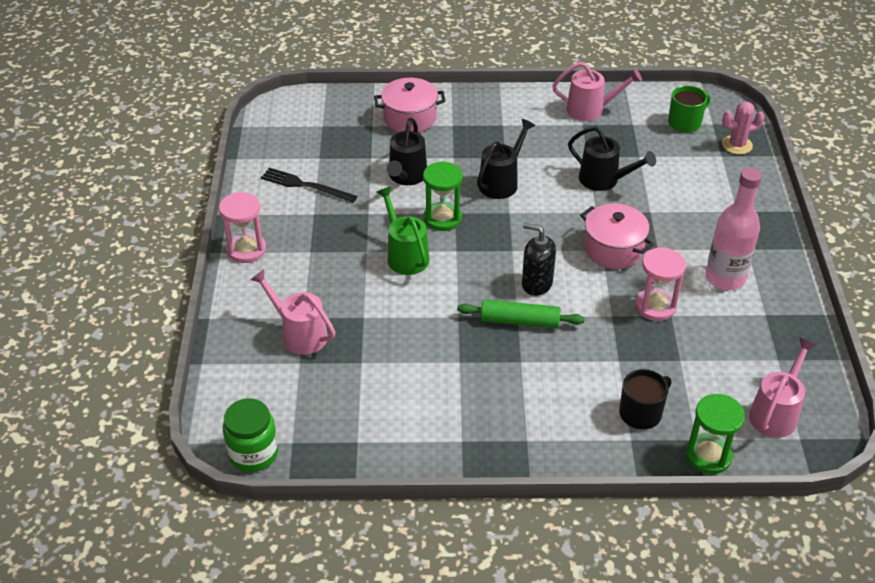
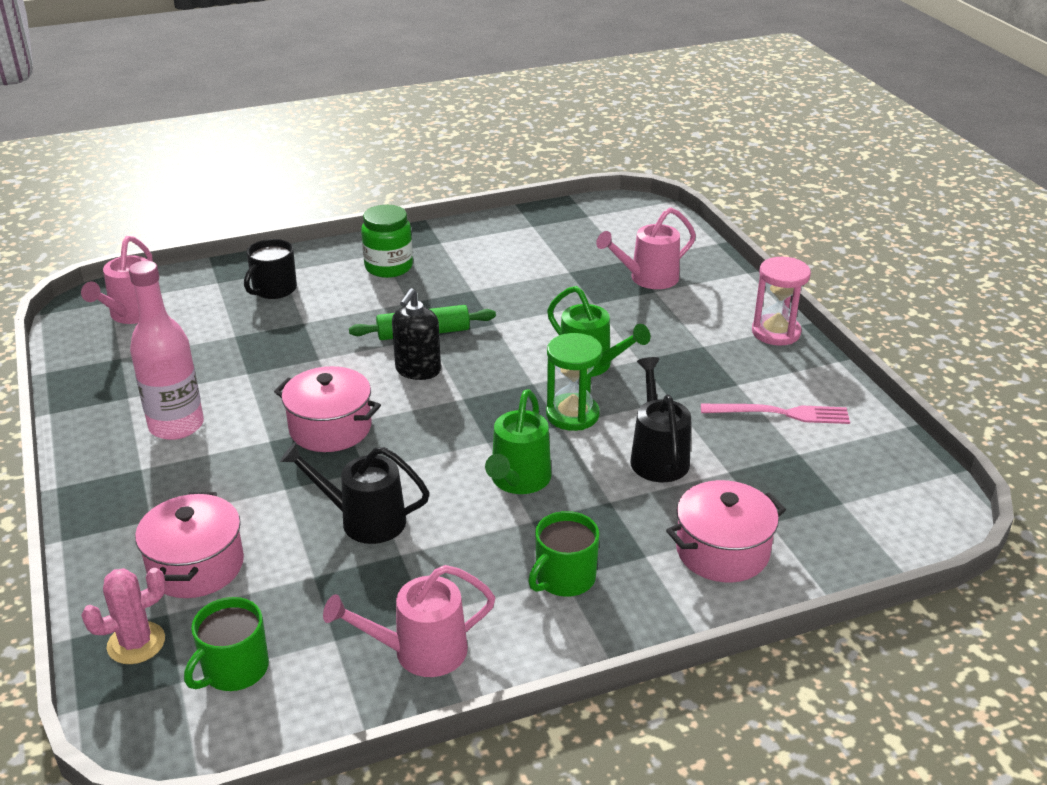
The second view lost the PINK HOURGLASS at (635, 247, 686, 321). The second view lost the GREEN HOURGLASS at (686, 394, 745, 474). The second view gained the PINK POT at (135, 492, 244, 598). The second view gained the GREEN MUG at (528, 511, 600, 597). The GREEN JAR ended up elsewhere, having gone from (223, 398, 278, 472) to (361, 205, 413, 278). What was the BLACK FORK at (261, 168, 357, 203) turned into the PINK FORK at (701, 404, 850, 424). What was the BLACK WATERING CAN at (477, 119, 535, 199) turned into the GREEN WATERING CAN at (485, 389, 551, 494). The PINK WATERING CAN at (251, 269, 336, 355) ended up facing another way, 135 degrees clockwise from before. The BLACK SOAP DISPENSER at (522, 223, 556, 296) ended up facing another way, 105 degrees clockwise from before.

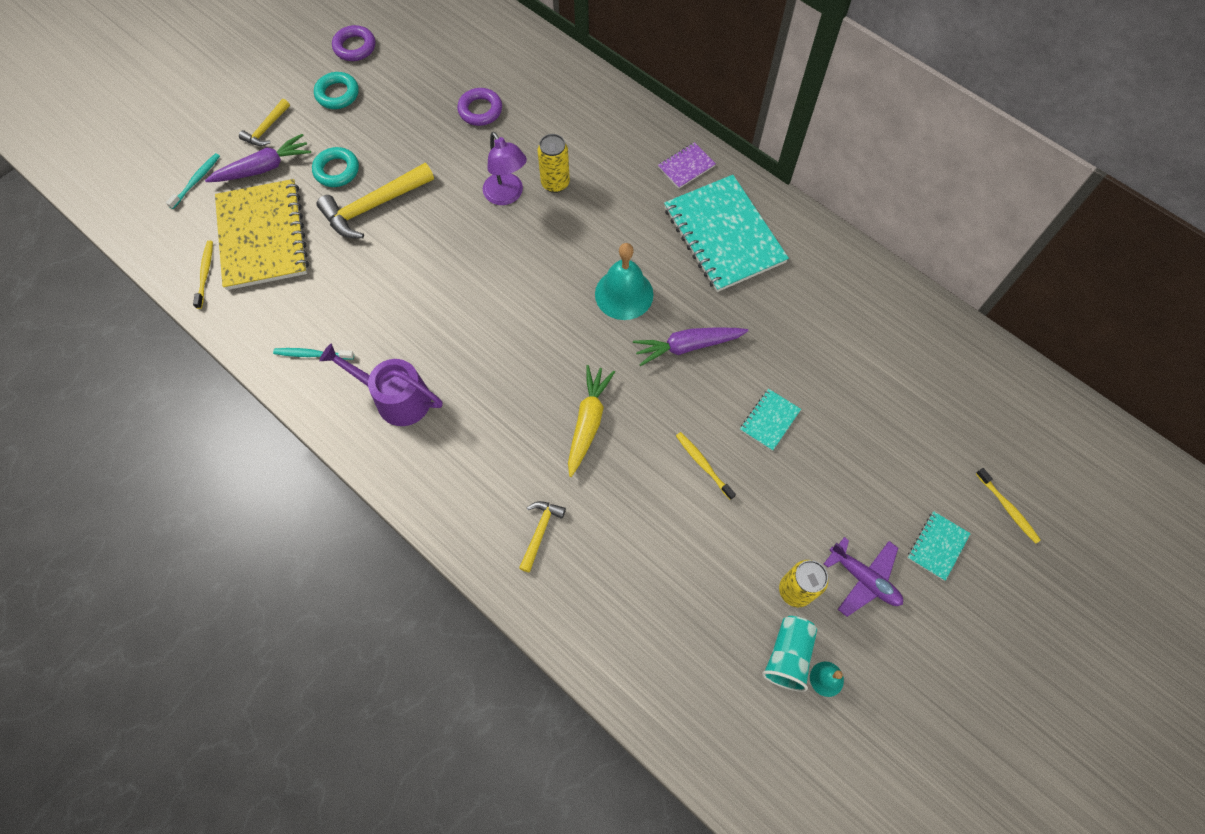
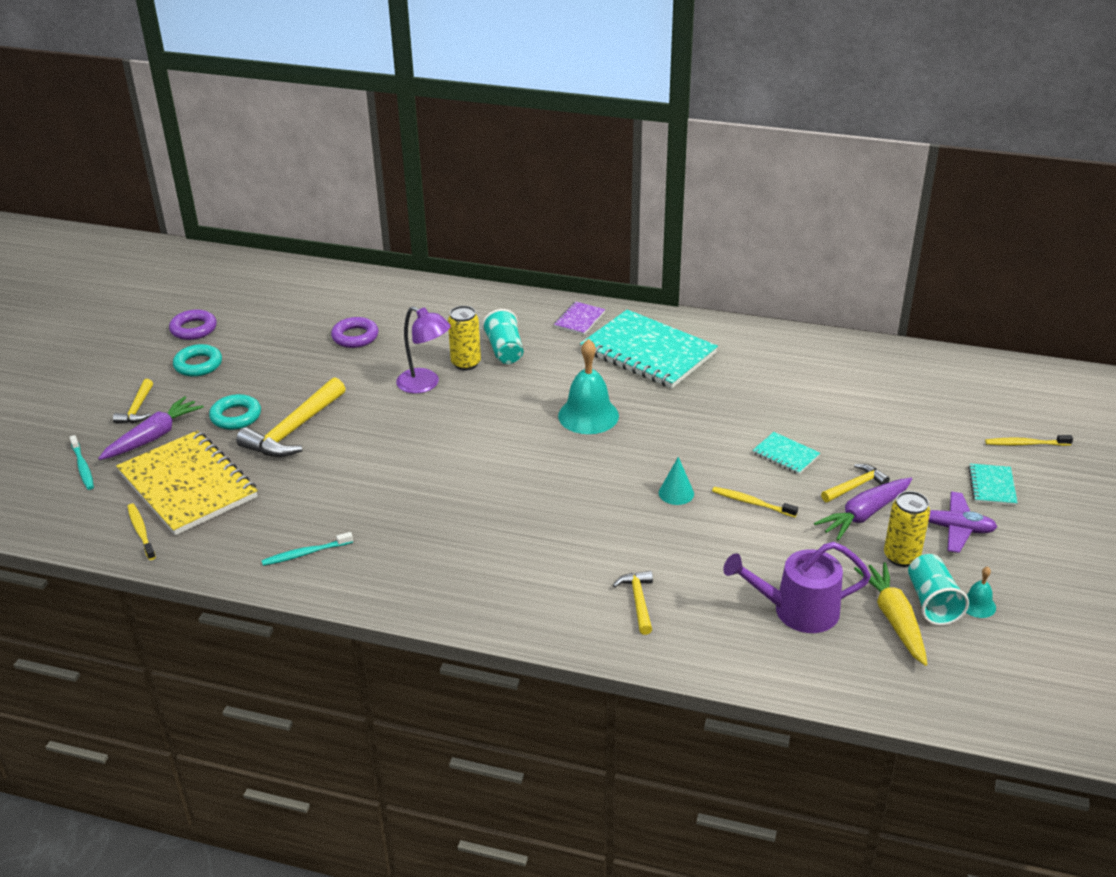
The second view gained the TURQUOISE CUP at (482, 309, 523, 364). The second view gained the TURQUOISE CONE at (659, 457, 694, 505). The second view gained the YELLOW HAMMER at (821, 464, 890, 502). The PURPLE WATERING CAN ended up elsewhere, having gone from (319, 343, 443, 426) to (723, 542, 871, 633). The YELLOW CARROT ended up elsewhere, having gone from (568, 365, 615, 477) to (854, 562, 927, 666). The PURPLE CARROT ended up elsewhere, having gone from (633, 328, 748, 366) to (814, 478, 912, 541). The TURQUOISE TOOTHBRUSH at (166, 153, 220, 209) ended up facing another way, 150 degrees clockwise from before. The TURQUOISE NOTEBOOK at (740, 389, 801, 451) ended up facing another way, 60 degrees counterclockwise from before. The YELLOW TOOTHBRUSH at (976, 468, 1041, 544) ended up facing another way, 150 degrees clockwise from before.

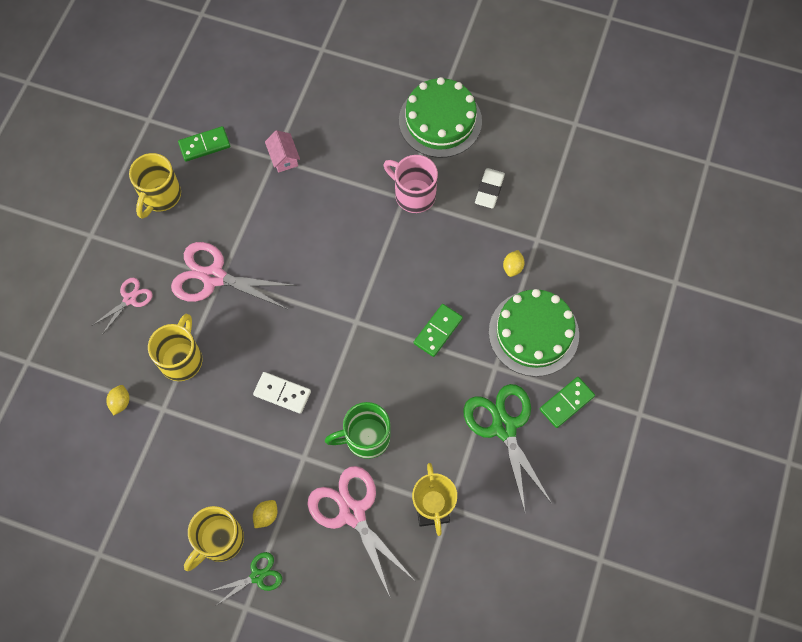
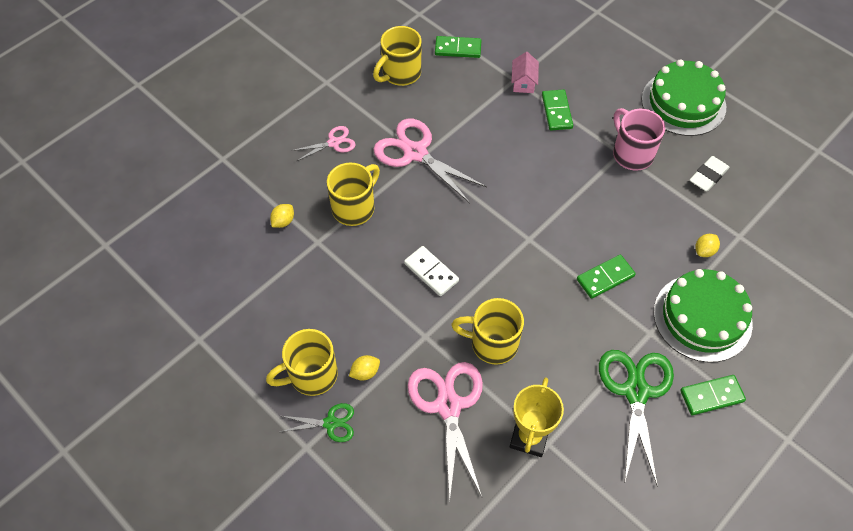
The second view gained the GREEN DOMINO at (542, 90, 573, 130). What was the GREEN MUG at (325, 402, 390, 459) turned into the YELLOW MUG at (451, 298, 524, 365).

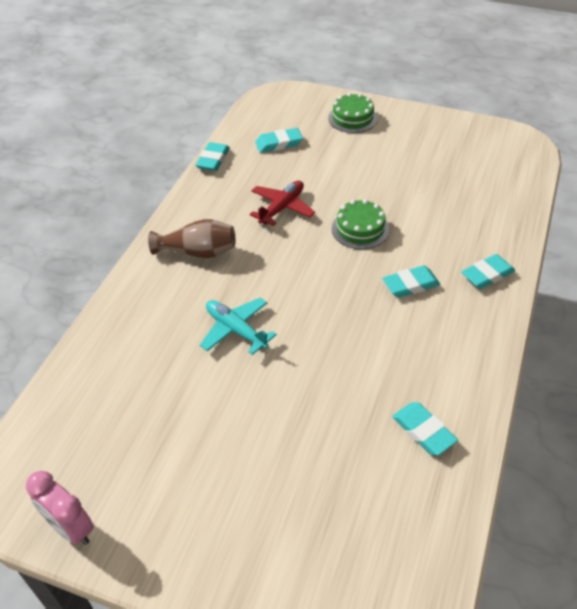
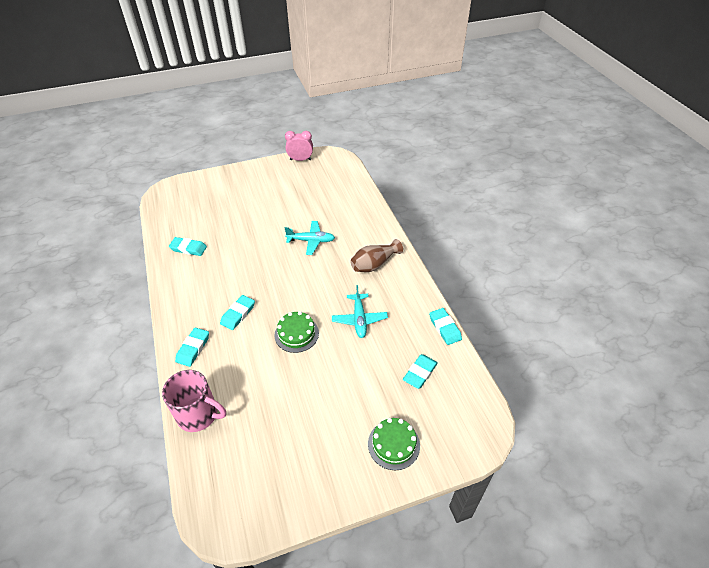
The second view gained the PINK MUG at (162, 370, 226, 432). What was the RED PLANE at (250, 180, 315, 226) turned into the TURQUOISE PLANE at (332, 285, 388, 338).

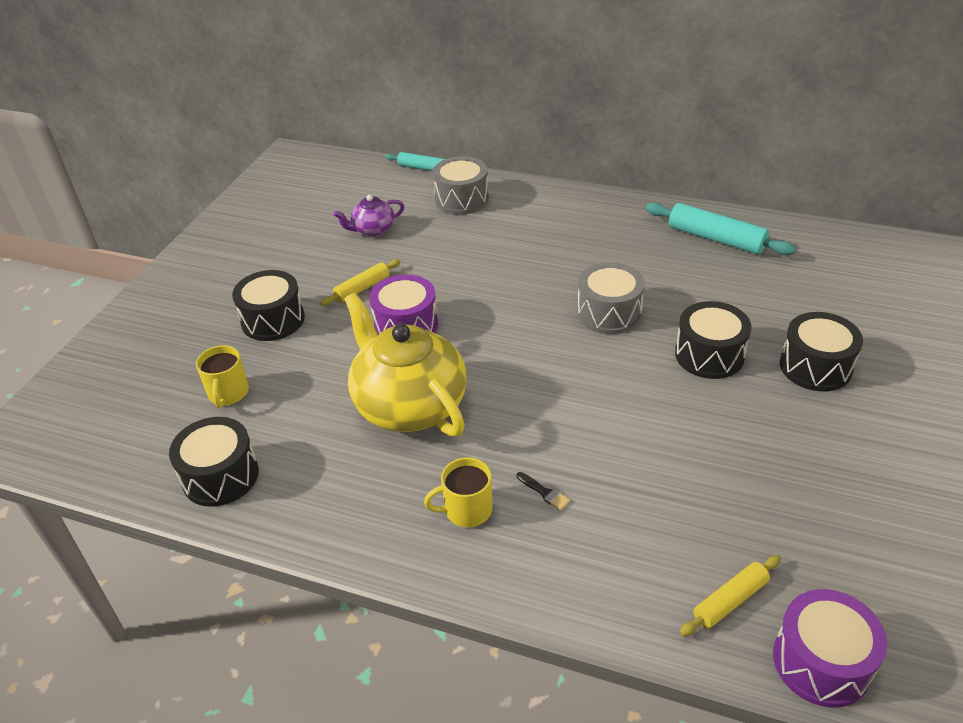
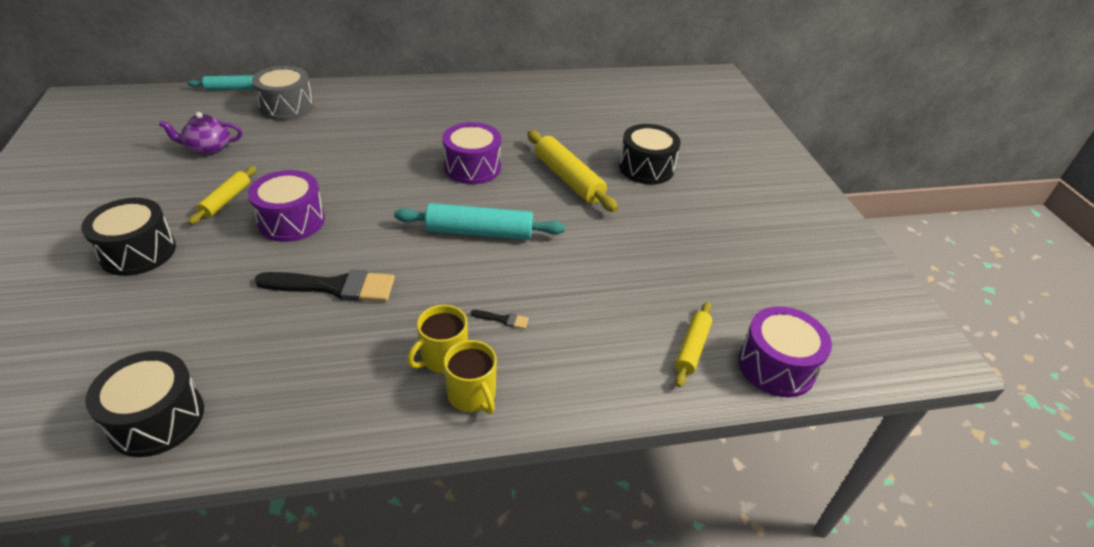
The YELLOW MUG ended up elsewhere, having gone from (196, 345, 249, 408) to (444, 340, 497, 414). The TURQUOISE ROLLING PIN ended up elsewhere, having gone from (646, 203, 796, 255) to (394, 203, 565, 240). Where the YELLOW TEAPOT stood at (344, 293, 467, 437), the BLACK BRUSH came to stand at (254, 270, 395, 302). Where the BLACK DRUM stood at (675, 301, 752, 379), the YELLOW ROLLING PIN came to stand at (527, 130, 618, 212). What was the GREY DRUM at (577, 262, 645, 334) turned into the PURPLE DRUM at (443, 122, 501, 184). The PURPLE TEAPOT at (334, 195, 405, 236) ended up facing another way, 45 degrees clockwise from before.

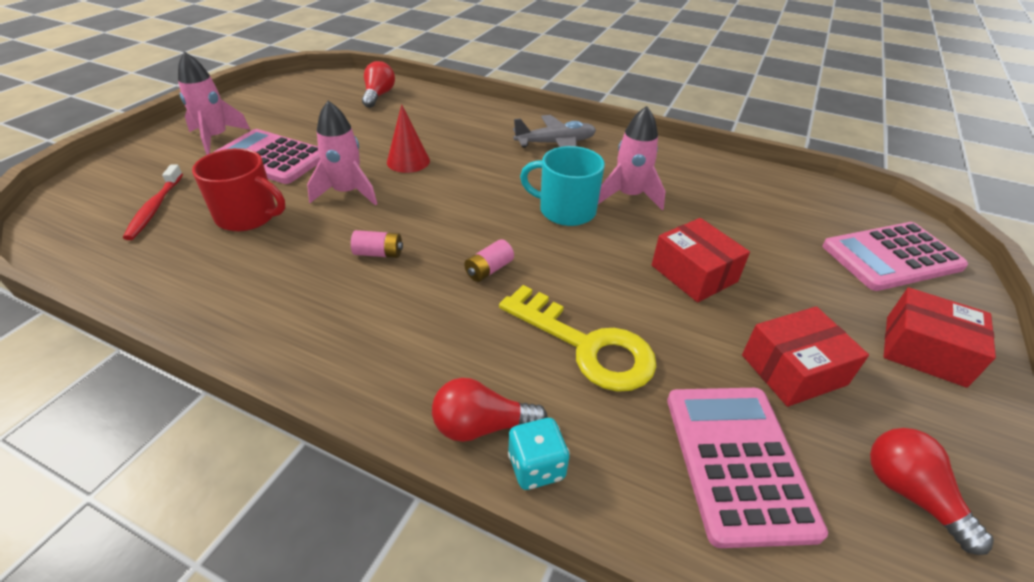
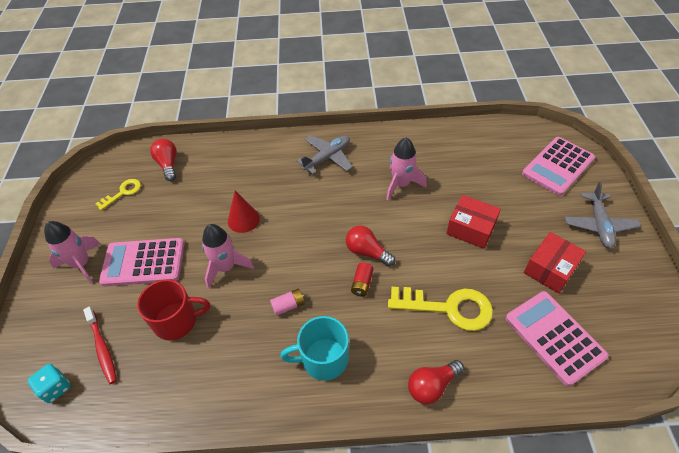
The second view gained the YELLOW KEY at (95, 179, 141, 210). The TURQUOISE DICE ended up elsewhere, having gone from (508, 418, 570, 490) to (28, 364, 71, 403). The TURQUOISE MUG ended up elsewhere, having gone from (520, 146, 605, 226) to (280, 316, 349, 381). The RED LIGHT BULB ended up elsewhere, having gone from (870, 428, 994, 555) to (346, 226, 395, 266). Where the RED BOX stood at (884, 287, 996, 388), the GREY PLANE came to stand at (565, 182, 641, 249). What was the PINK BATTERY at (464, 239, 514, 282) turned into the RED BATTERY at (351, 263, 374, 296).

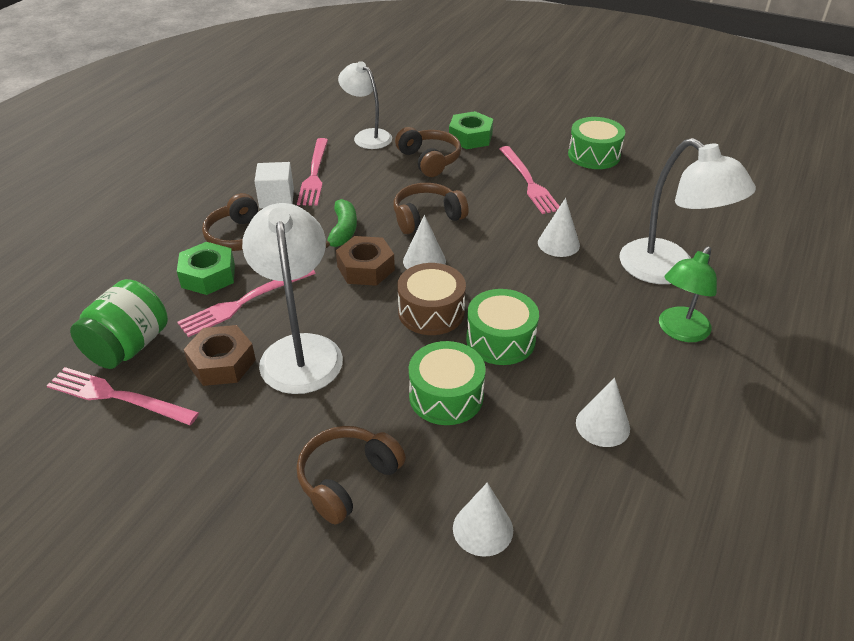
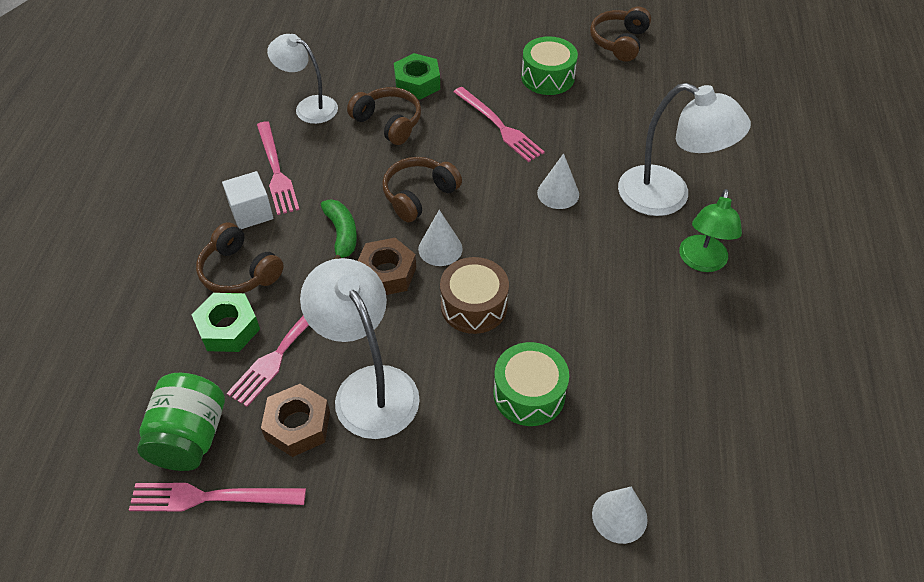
The second view lost the GREEN DRUM at (466, 289, 539, 365). The second view lost the WHITE CONE at (576, 377, 630, 447). The BROWN HEADPHONES ended up elsewhere, having gone from (297, 426, 406, 525) to (590, 7, 651, 62).

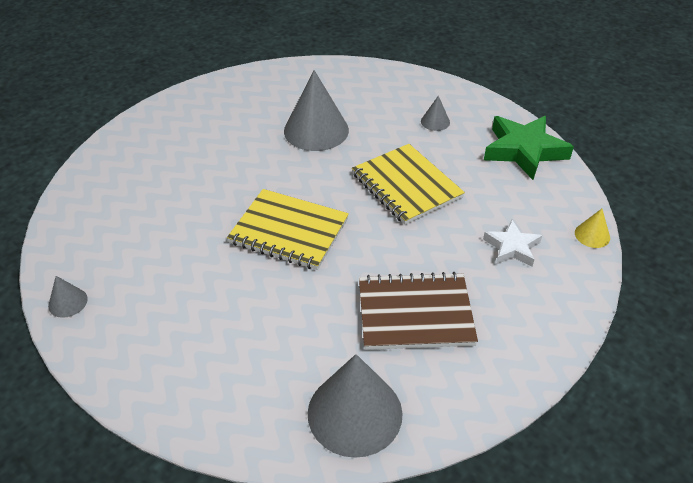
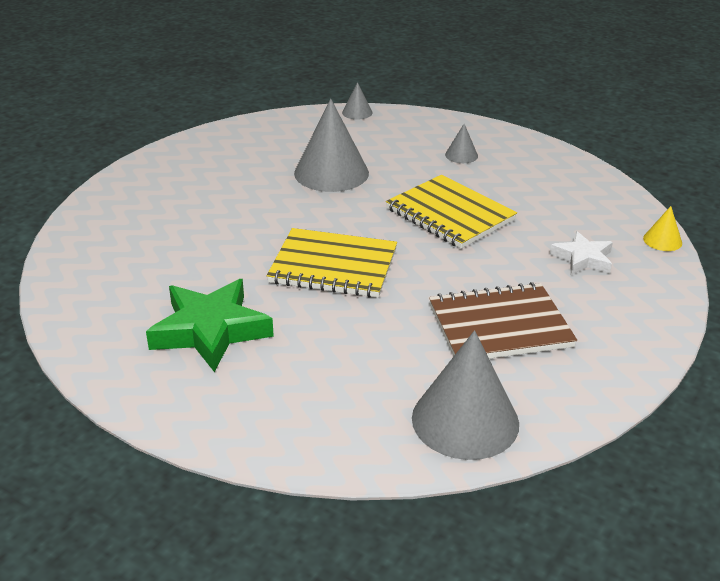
The GREY CONE ended up elsewhere, having gone from (48, 276, 88, 318) to (342, 82, 372, 119). The GREEN STAR ended up elsewhere, having gone from (484, 116, 574, 180) to (146, 279, 274, 372).

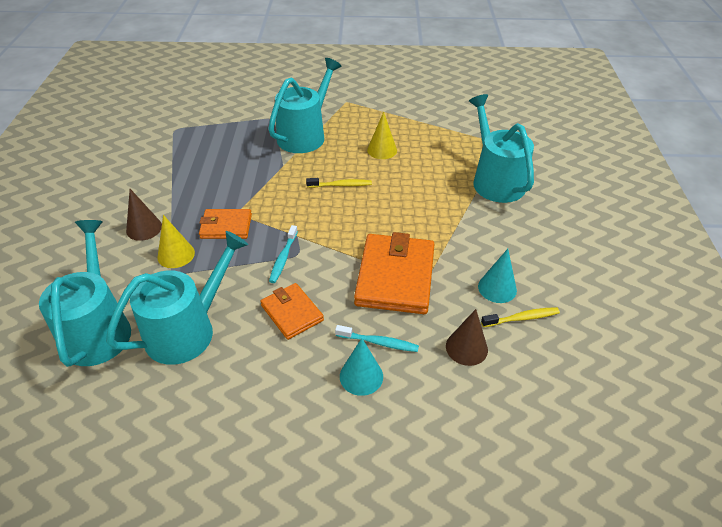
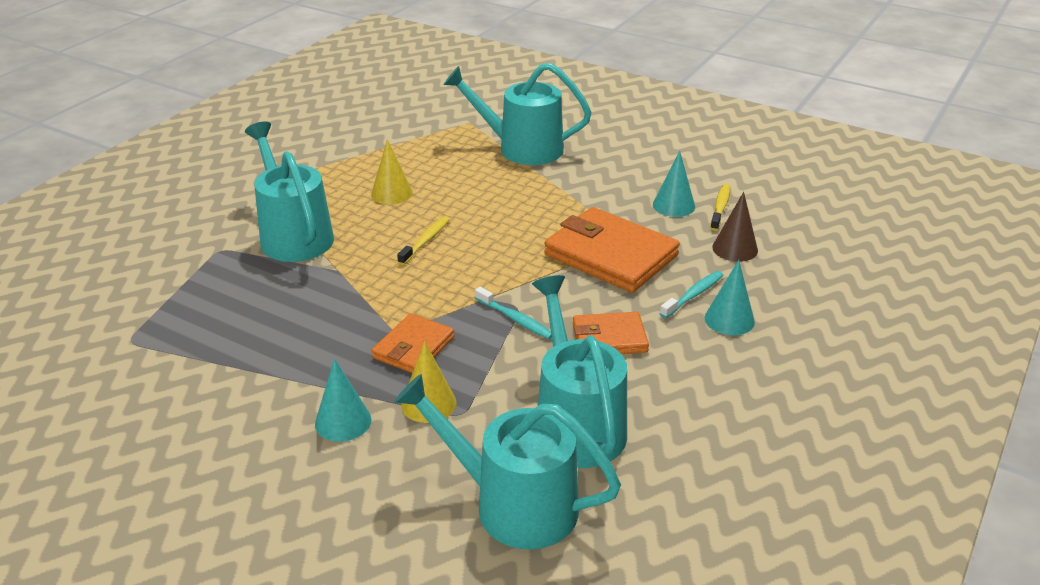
What was the BROWN CONE at (126, 189, 162, 241) turned into the TURQUOISE CONE at (315, 358, 371, 442).

